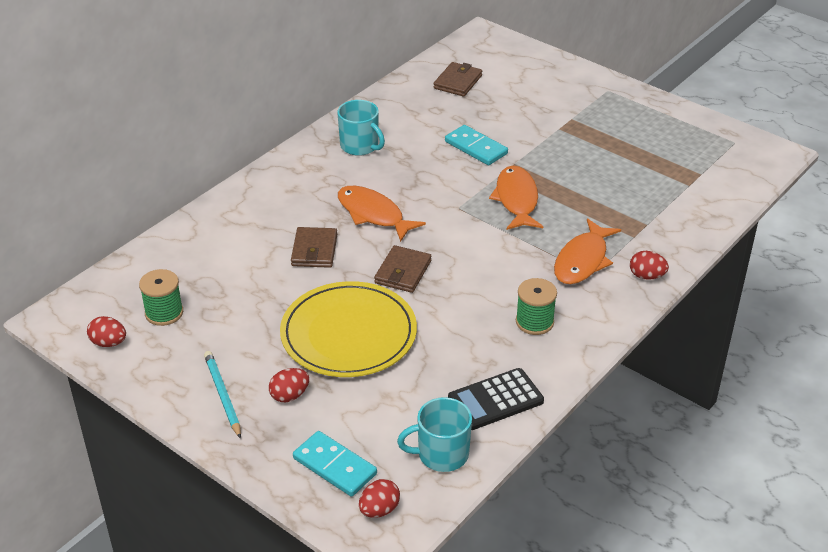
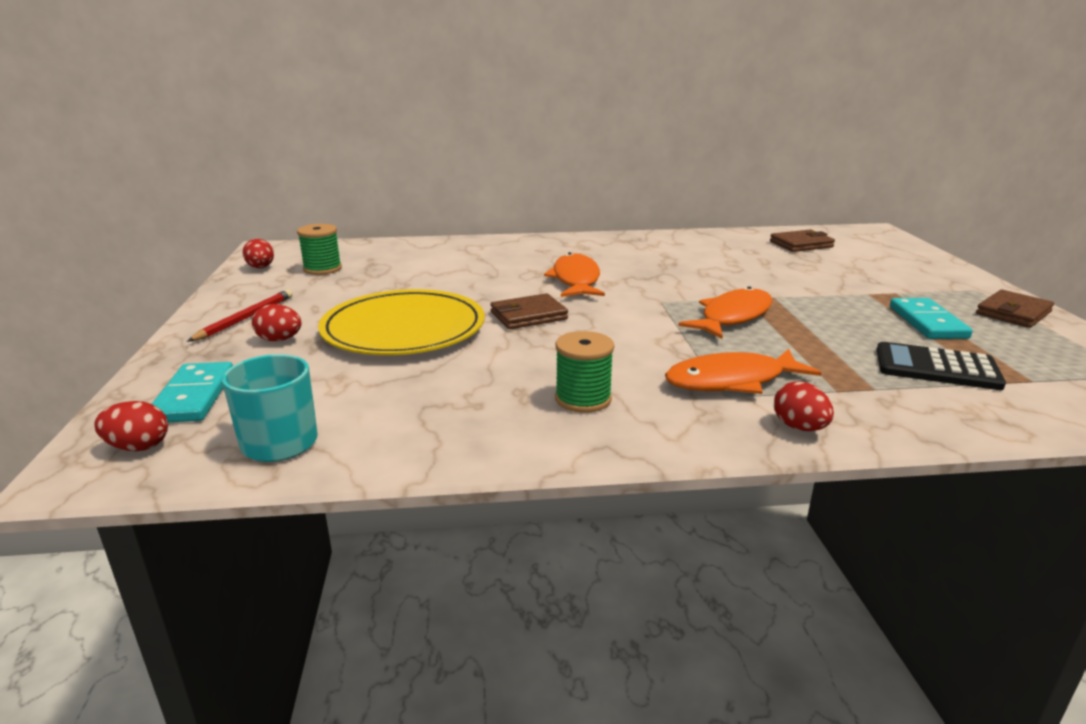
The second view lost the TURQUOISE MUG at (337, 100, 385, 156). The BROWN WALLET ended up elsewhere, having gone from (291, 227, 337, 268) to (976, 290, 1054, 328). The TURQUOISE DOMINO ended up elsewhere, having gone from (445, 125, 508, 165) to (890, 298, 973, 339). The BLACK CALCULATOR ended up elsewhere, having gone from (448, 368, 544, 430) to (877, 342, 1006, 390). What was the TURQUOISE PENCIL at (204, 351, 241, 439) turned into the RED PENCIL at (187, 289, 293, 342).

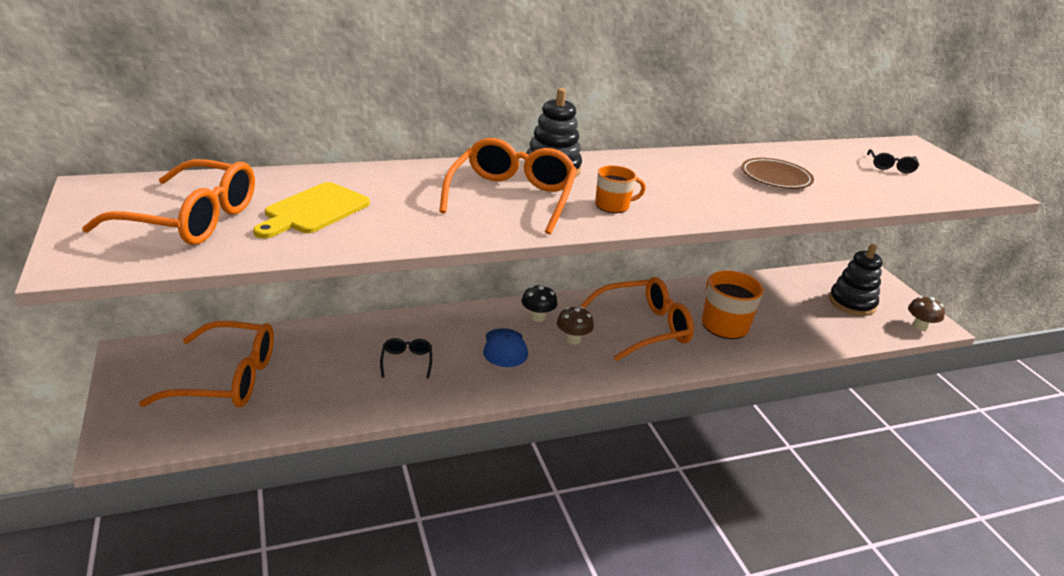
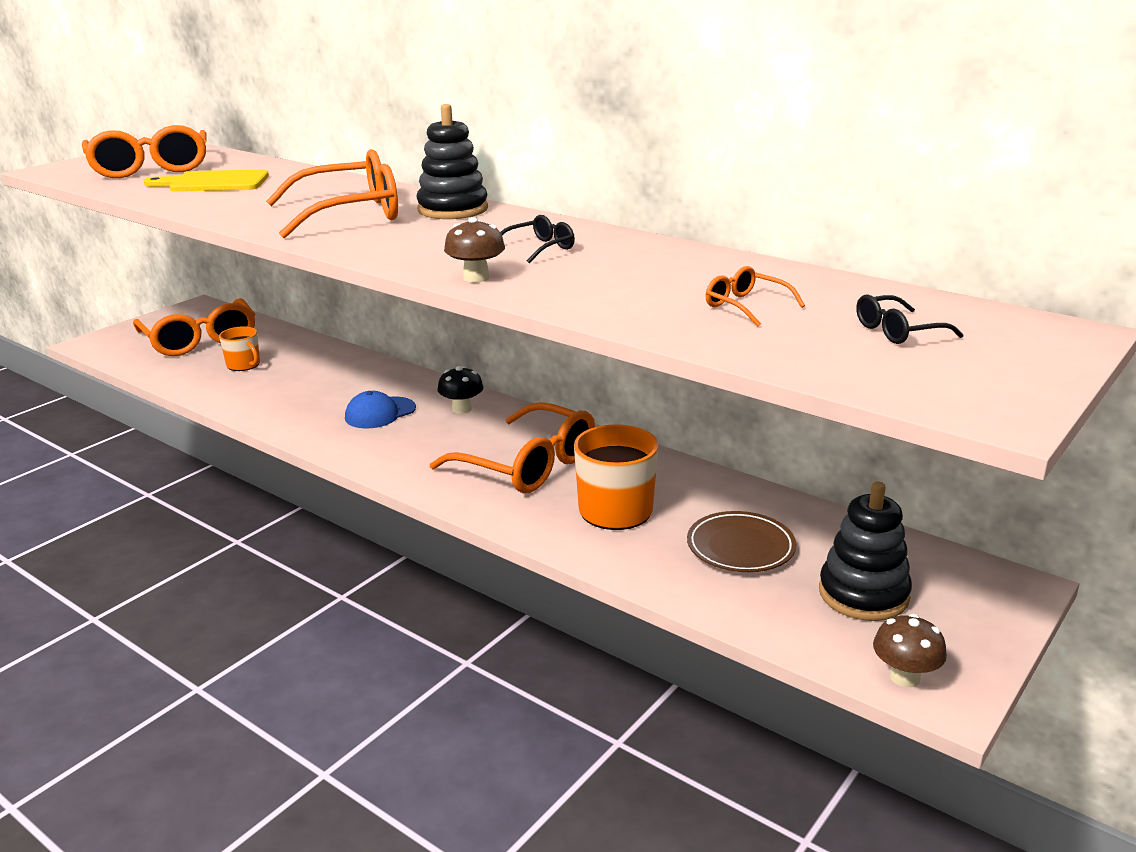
The second view gained the ORANGE GLASSES at (705, 266, 805, 327). The BLACK GLASSES ended up elsewhere, having gone from (380, 338, 432, 379) to (500, 215, 575, 263). The BROWN MUSHROOM ended up elsewhere, having gone from (557, 306, 594, 344) to (444, 217, 505, 282). The ORANGE MUG ended up elsewhere, having gone from (595, 165, 646, 213) to (219, 326, 260, 371). The BROWN PLATE ended up elsewhere, having gone from (741, 158, 814, 189) to (687, 511, 796, 572).

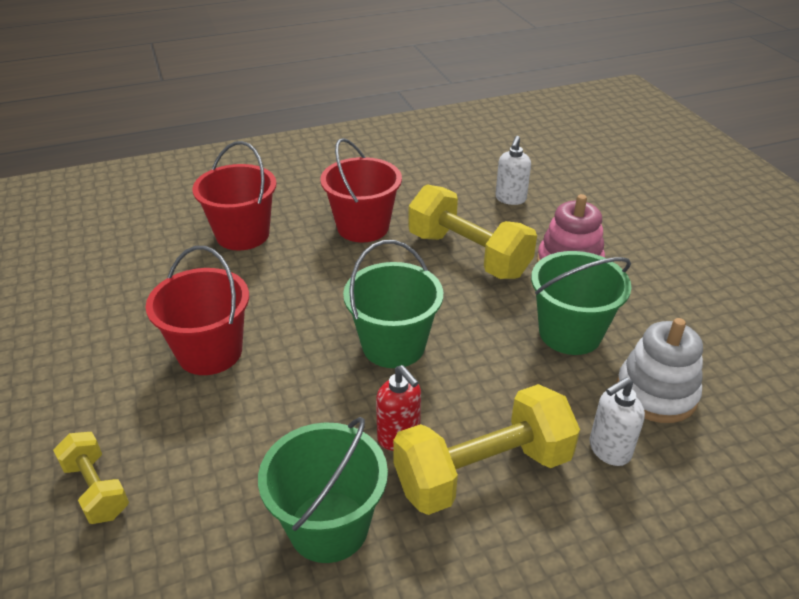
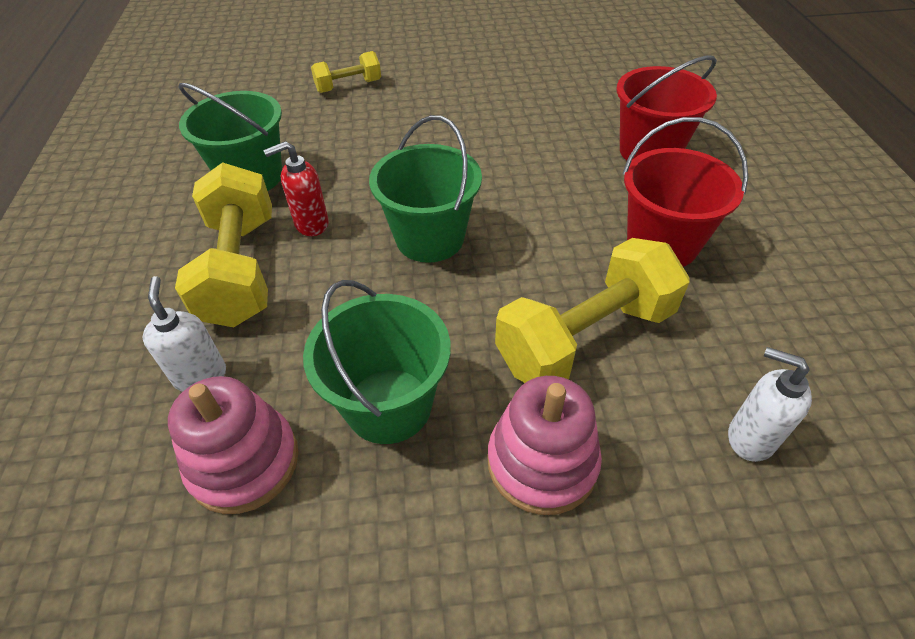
The second view lost the RED BUCKET at (146, 246, 249, 375). What was the WHITE STACKING TOY at (616, 318, 703, 423) turned into the PINK STACKING TOY at (168, 376, 298, 514).

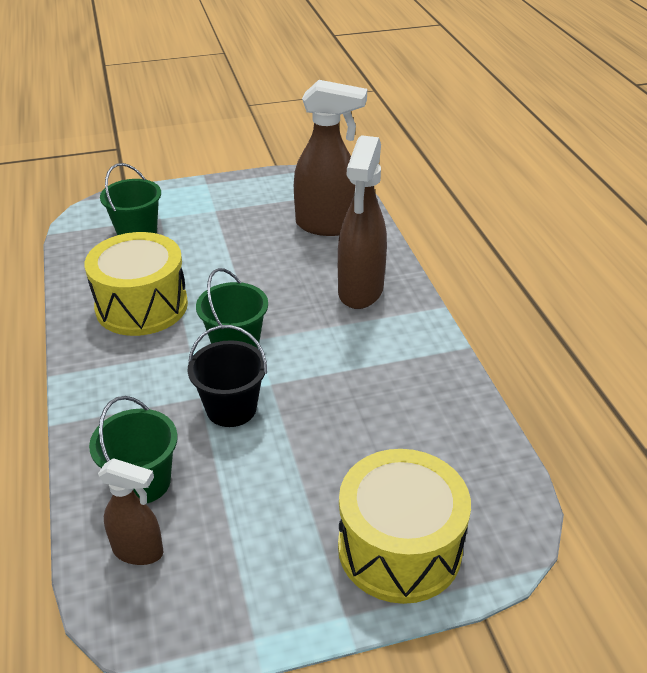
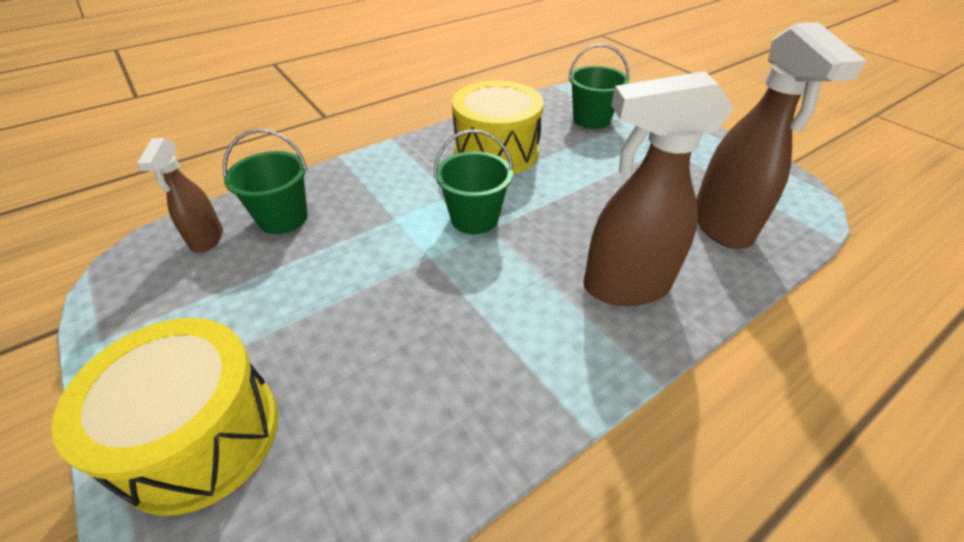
The second view lost the BLACK BUCKET at (188, 325, 267, 427).

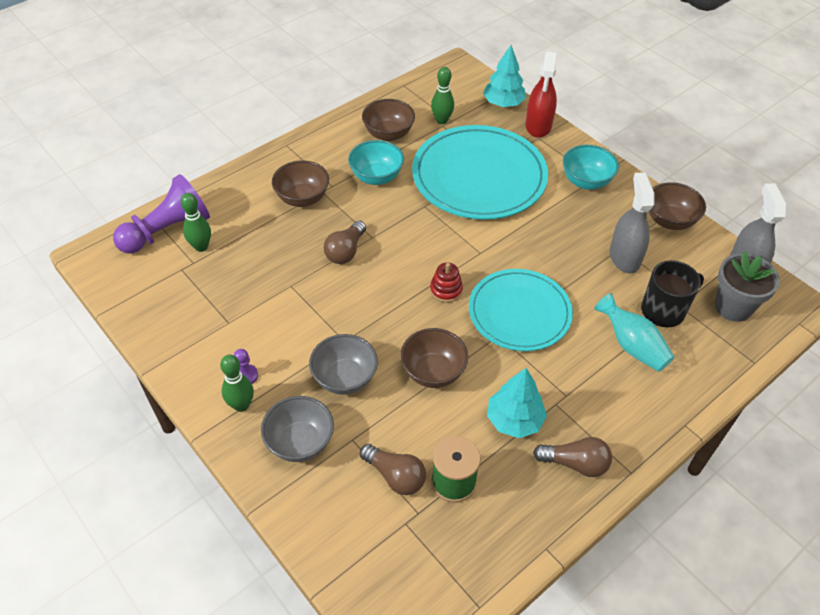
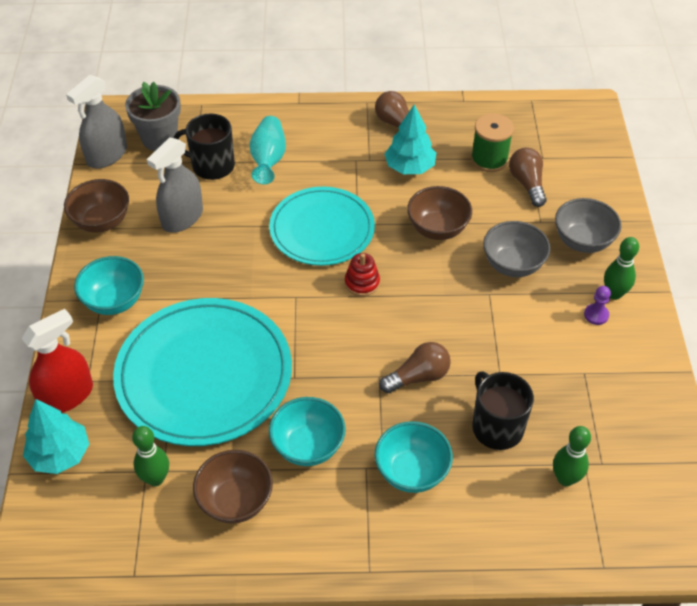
The second view lost the PURPLE PAWN at (113, 174, 210, 254). The second view gained the BLACK MUG at (472, 371, 534, 450). What was the BROWN BOWL at (272, 160, 329, 207) turned into the TURQUOISE BOWL at (375, 421, 453, 493).

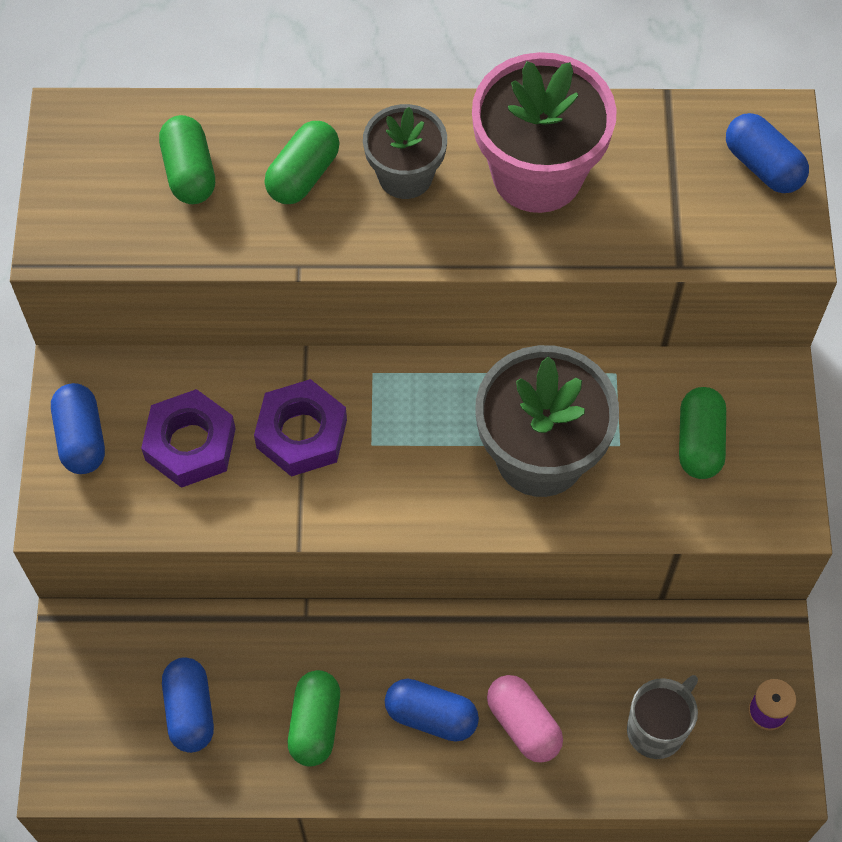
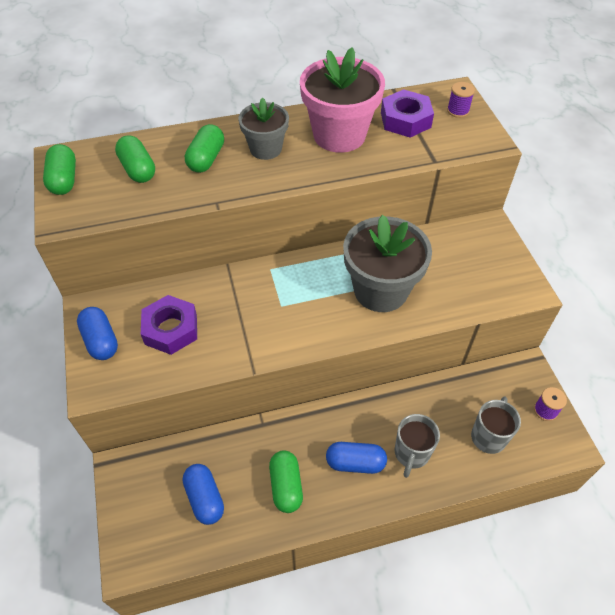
The PURPLE NUT ended up elsewhere, having gone from (254, 379, 347, 477) to (381, 89, 434, 138). The GREEN CAPSULE ended up elsewhere, having gone from (679, 387, 726, 479) to (43, 144, 76, 195). Where the PINK CAPSULE stood at (487, 675, 563, 763), the GREY MUG came to stand at (395, 414, 440, 478). Where the BLUE CAPSULE stood at (726, 113, 809, 193), the PURPLE SPOOL came to stand at (447, 82, 475, 118).

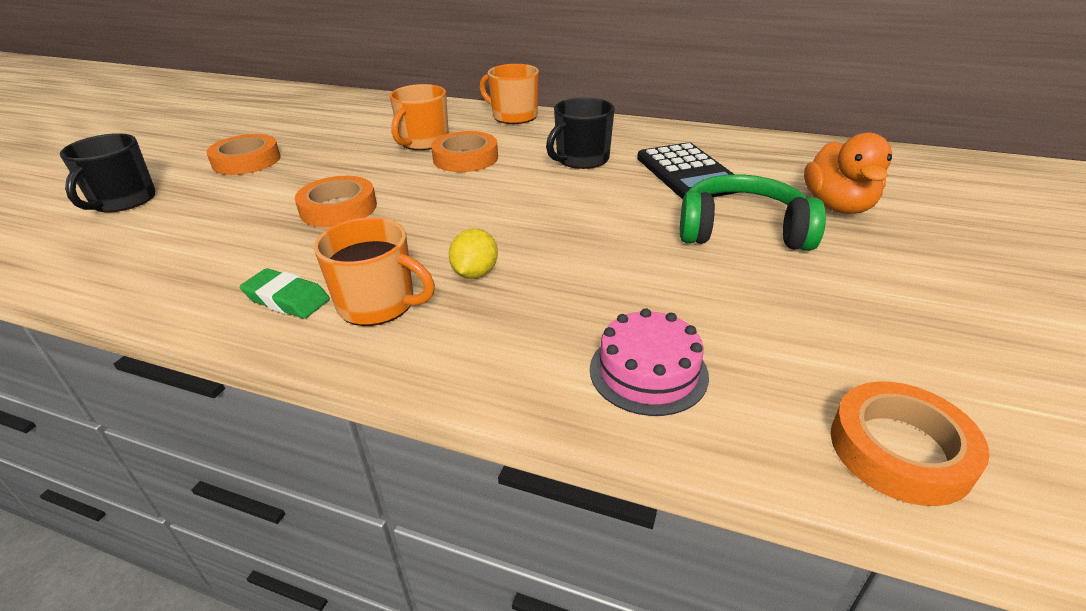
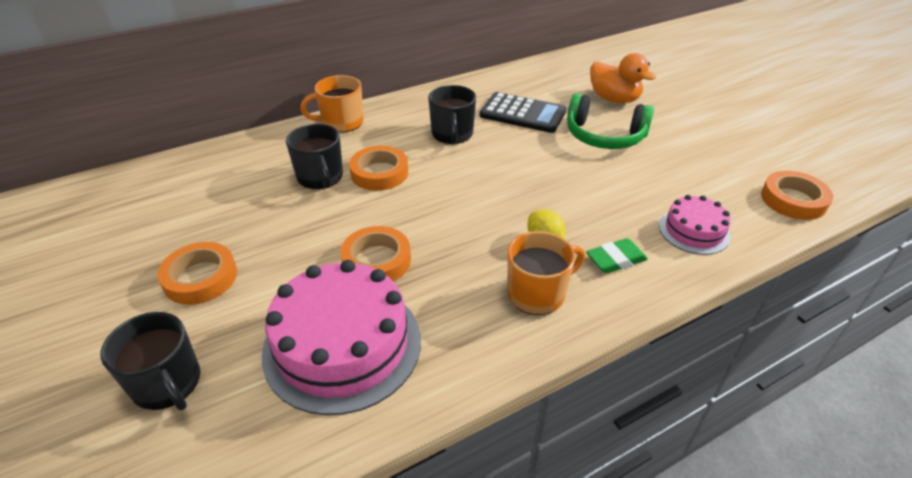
The second view gained the PINK CAKE at (262, 260, 421, 415). The GREEN ERASER ended up elsewhere, having gone from (240, 268, 330, 319) to (586, 238, 648, 273). What was the ORANGE MUG at (390, 84, 449, 150) turned into the BLACK MUG at (286, 124, 343, 189). The GREEN HEADPHONES at (680, 174, 826, 251) ended up facing another way, 120 degrees counterclockwise from before.

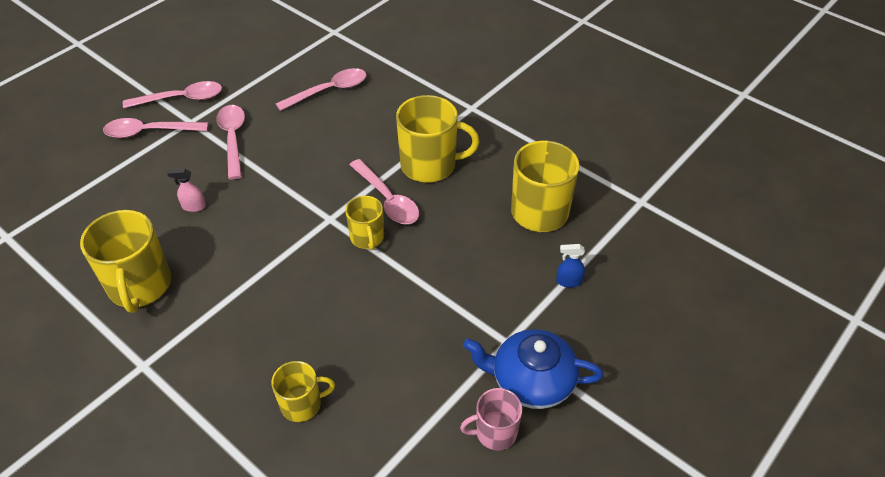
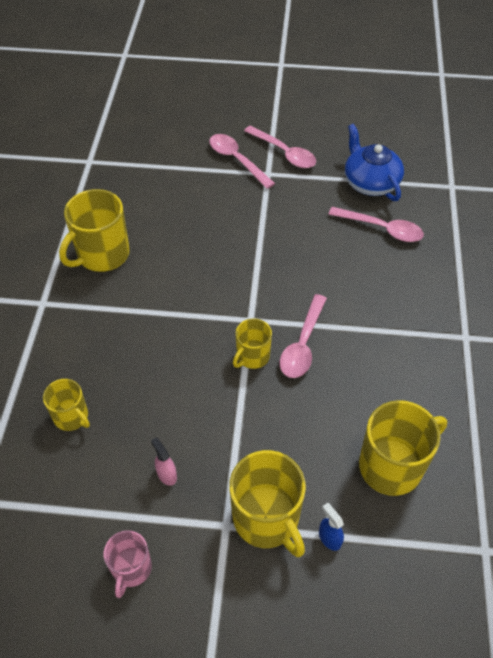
The second view lost the PINK SPOON at (216, 105, 245, 179). The PINK SPRAY BOTTLE ended up elsewhere, having gone from (167, 169, 206, 212) to (151, 437, 177, 486). The YELLOW MUG ended up elsewhere, having gone from (396, 95, 479, 183) to (229, 450, 306, 557). The BLUE TEAPOT ended up elsewhere, having gone from (463, 329, 603, 409) to (345, 124, 404, 201). The PINK MUG at (460, 388, 522, 450) ended up facing another way, 120 degrees counterclockwise from before.

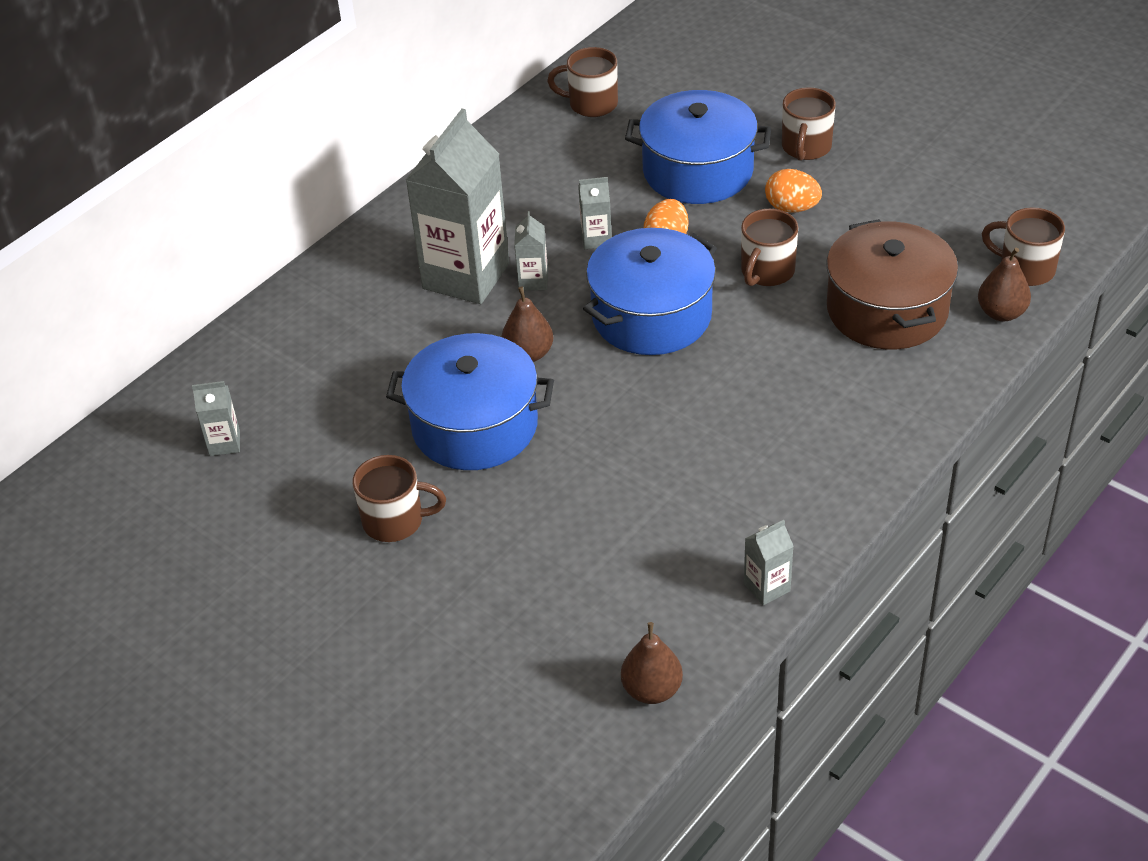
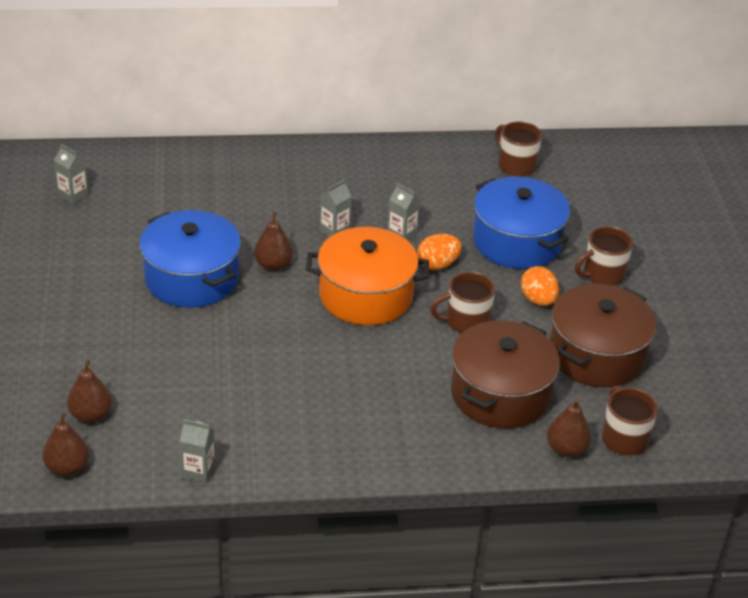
The second view lost the BROWN MUG at (353, 455, 446, 542). The second view lost the GREY CARTON at (406, 108, 510, 304). The second view gained the BROWN PEAR at (67, 360, 112, 423). The second view gained the BROWN POT at (550, 284, 656, 387). What was the BLUE POT at (583, 228, 717, 355) turned into the ORANGE POT at (306, 227, 429, 325).

